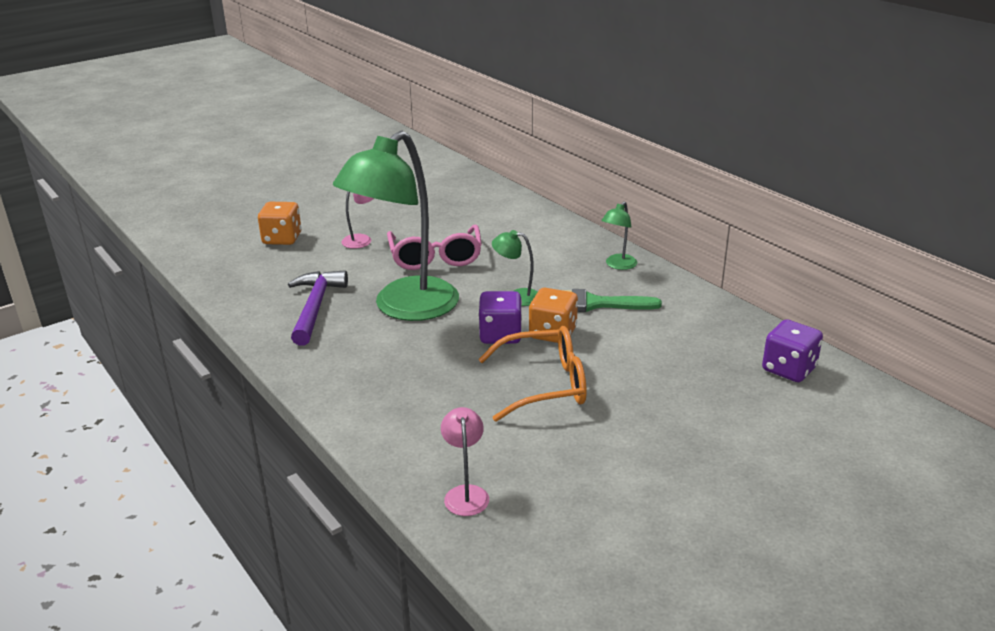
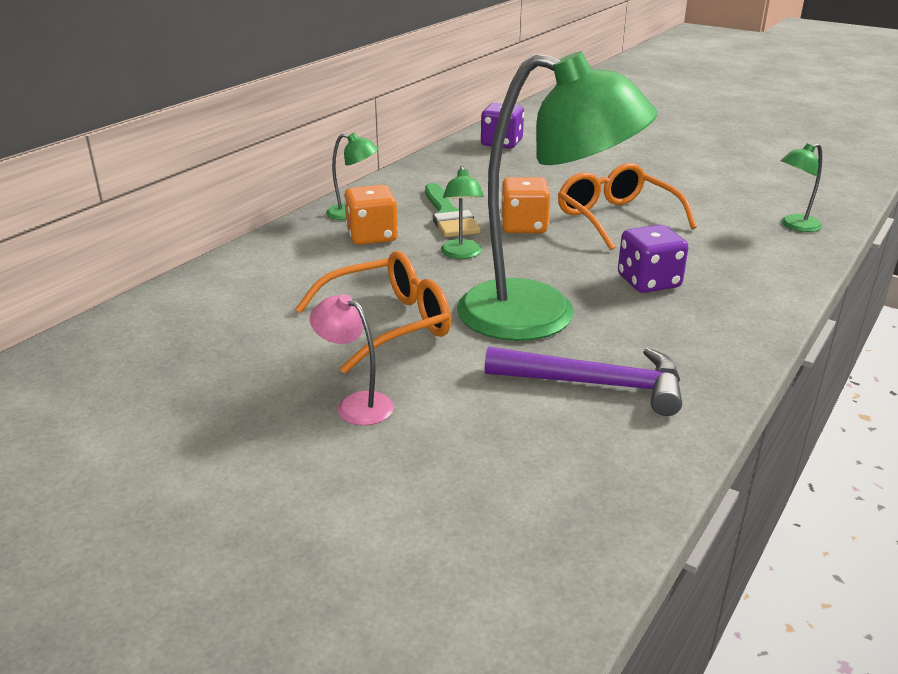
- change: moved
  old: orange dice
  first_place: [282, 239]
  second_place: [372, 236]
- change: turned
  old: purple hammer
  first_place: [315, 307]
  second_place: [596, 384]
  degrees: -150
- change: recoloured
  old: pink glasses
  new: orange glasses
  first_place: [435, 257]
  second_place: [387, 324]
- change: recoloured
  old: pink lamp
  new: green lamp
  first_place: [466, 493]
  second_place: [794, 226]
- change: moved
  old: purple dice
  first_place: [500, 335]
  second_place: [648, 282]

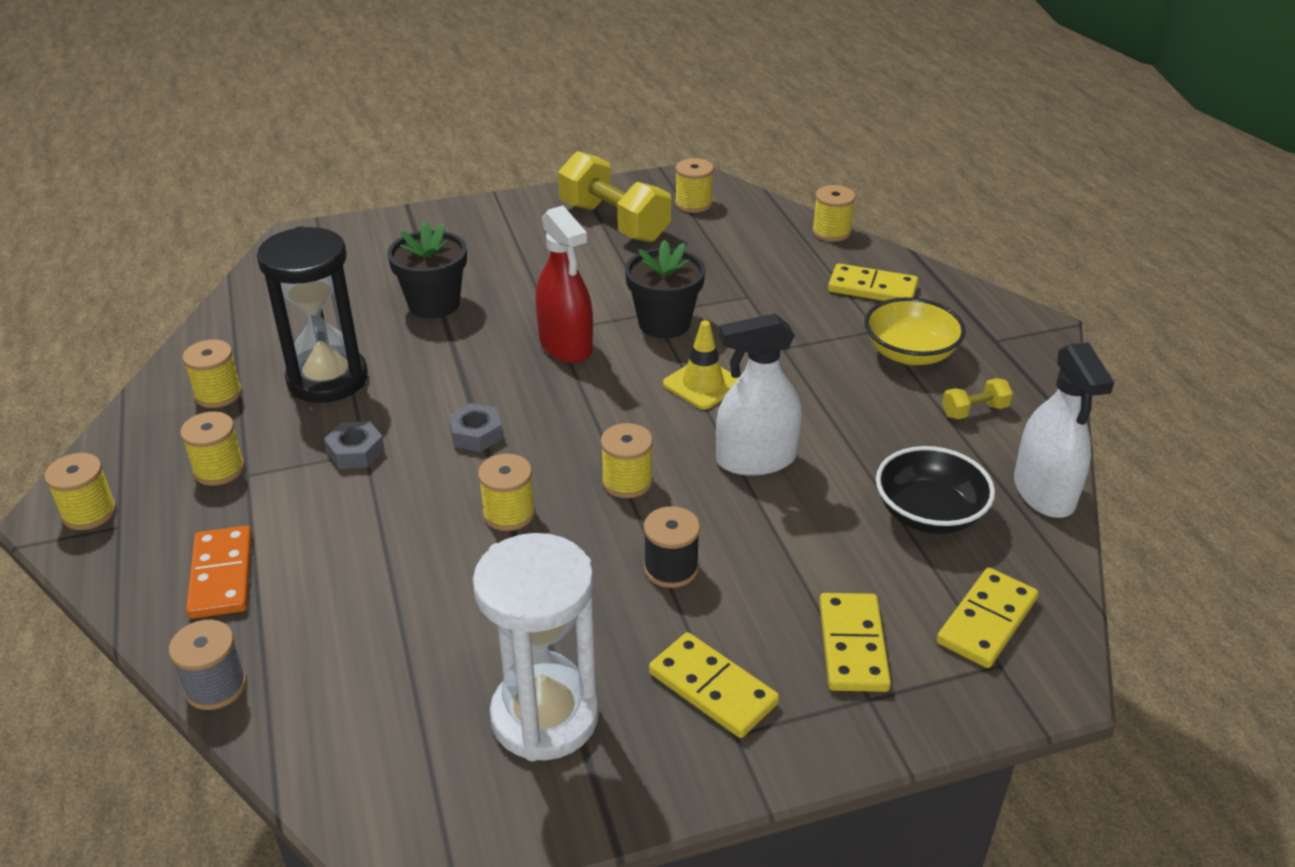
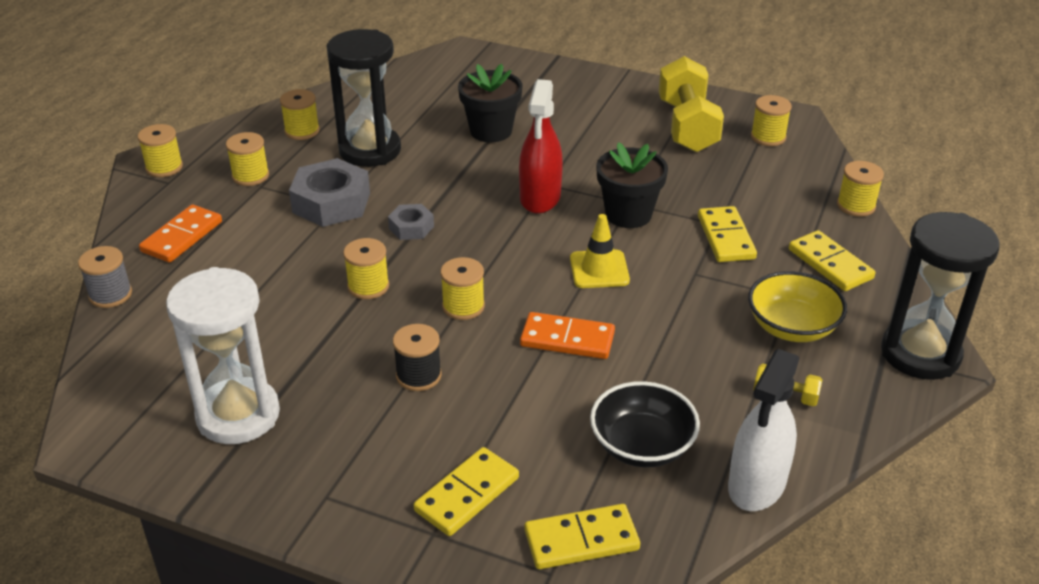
- change: resized
  old: grey nut
  first_place: [356, 451]
  second_place: [331, 202]
  factor: 1.85
- change: moved
  old: yellow domino
  first_place: [713, 688]
  second_place: [726, 237]
- change: replaced
  old: white spray bottle
  new: orange domino
  first_place: [756, 459]
  second_place: [567, 339]
- change: added
  new: black hourglass
  second_place: [920, 354]

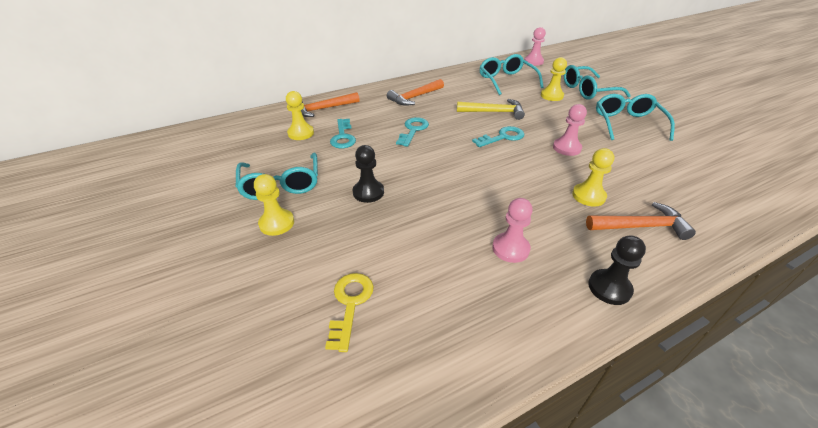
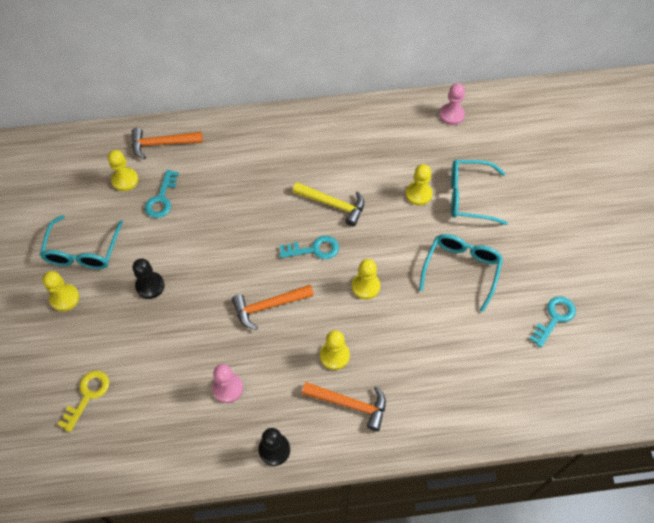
- change: moved
  old: orange hammer
  first_place: [414, 97]
  second_place: [268, 306]
- change: moved
  old: turquoise key
  first_place: [413, 130]
  second_place: [554, 318]
- change: removed
  old: turquoise glasses
  first_place: [506, 80]
- change: recoloured
  old: pink pawn
  new: yellow pawn
  first_place: [566, 148]
  second_place: [365, 286]

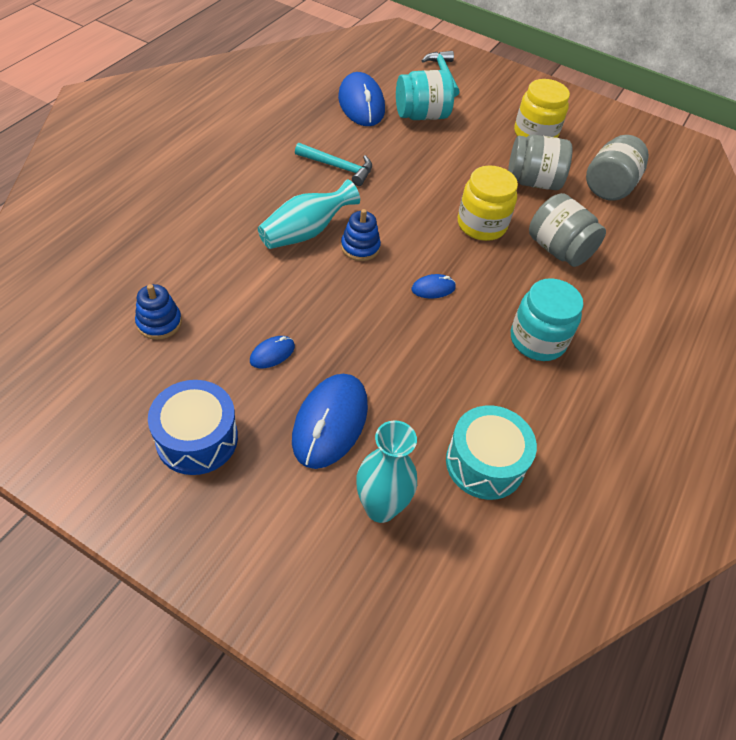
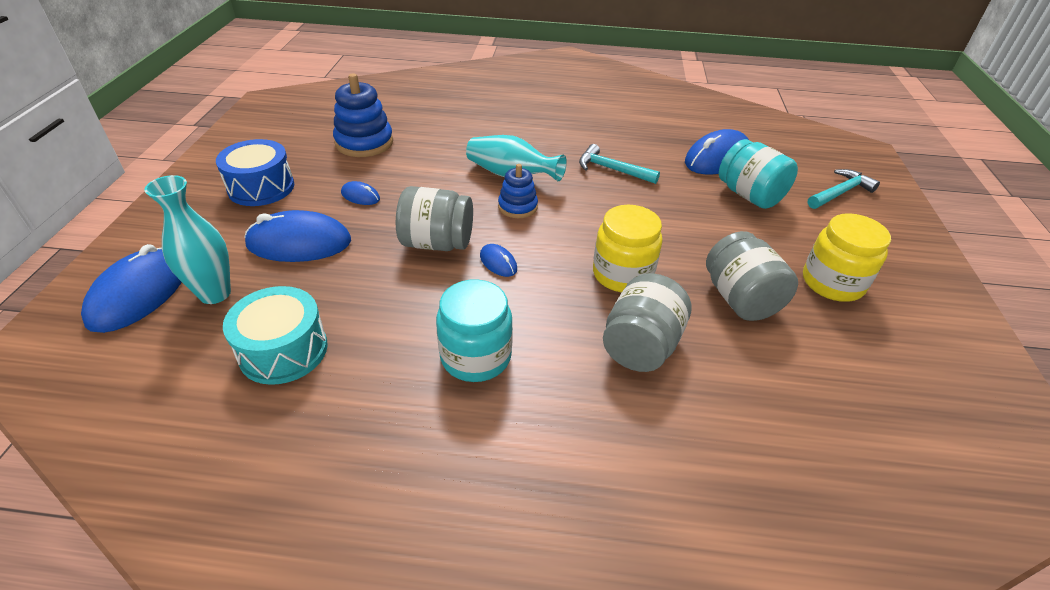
- change: resized
  old: blue stacking toy
  first_place: [159, 323]
  second_place: [364, 143]
  factor: 1.64
- change: turned
  old: turquoise hammer
  first_place: [338, 167]
  second_place: [612, 169]
  degrees: 120
- change: moved
  old: grey jar
  first_place: [609, 186]
  second_place: [437, 243]
- change: added
  new: blue mouse
  second_place: [139, 294]

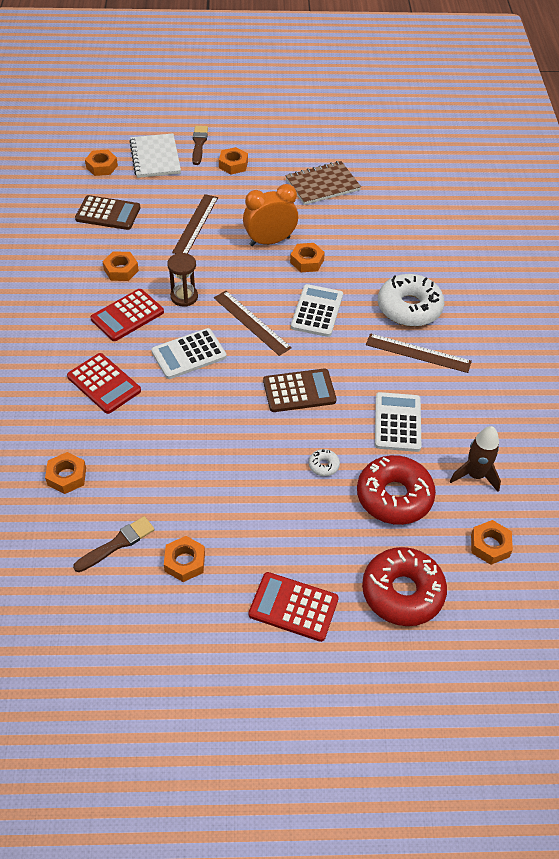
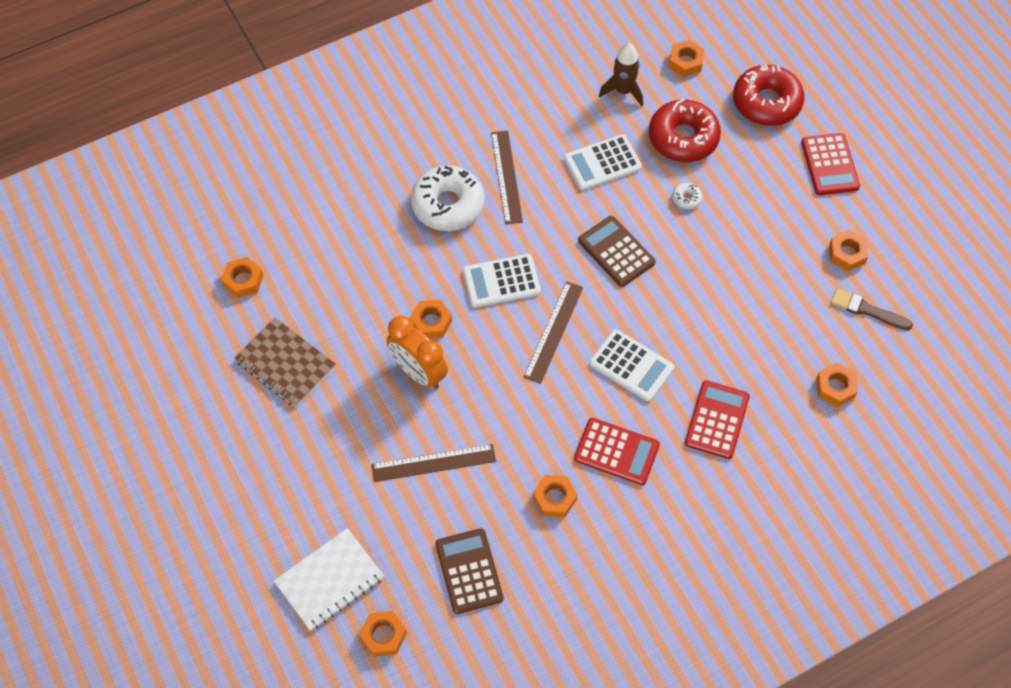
- change: removed
  old: brown hourglass
  first_place: [184, 297]
- change: removed
  old: brown brush
  first_place: [199, 144]
- change: moved
  old: orange nut
  first_place: [233, 165]
  second_place: [243, 280]

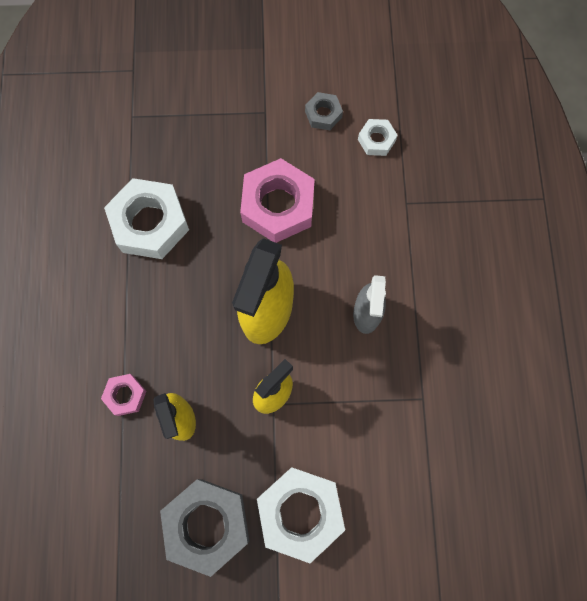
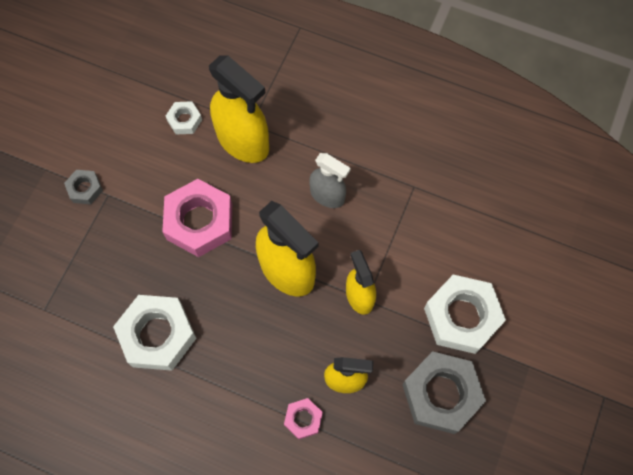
- change: moved
  old: grey nut
  first_place: [323, 114]
  second_place: [85, 189]
- change: added
  new: yellow spray bottle
  second_place: [243, 141]

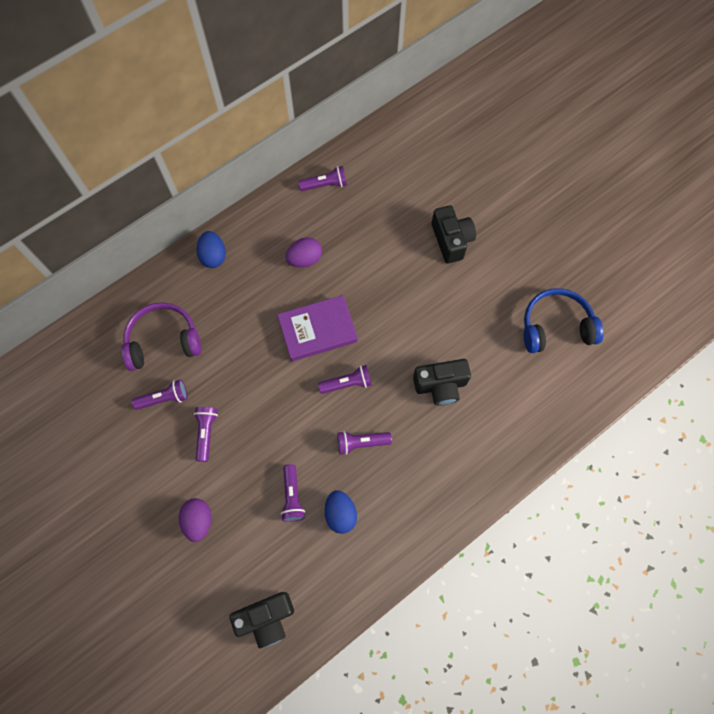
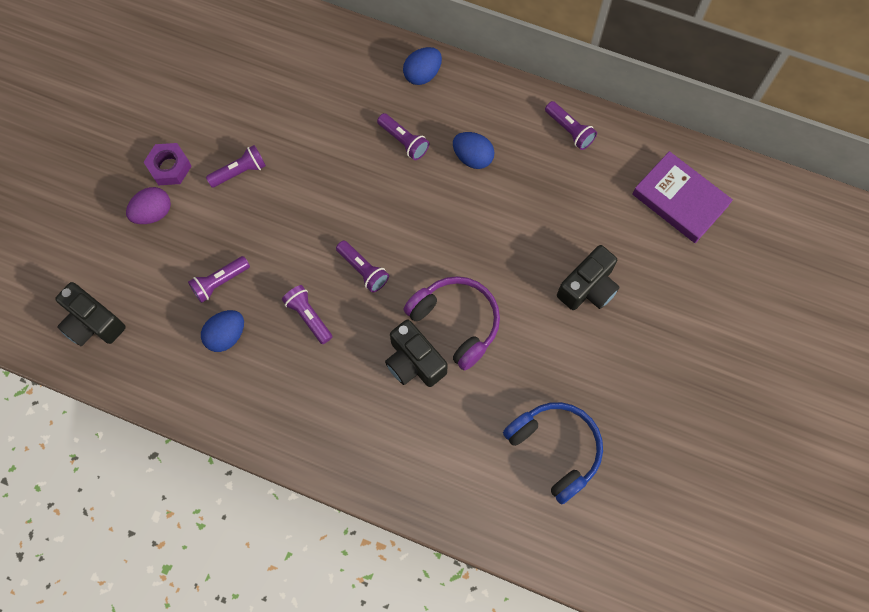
- change: moved
  old: purple headphones
  first_place: [163, 341]
  second_place: [456, 322]
- change: moved
  old: purple flashlight
  first_place: [164, 398]
  second_place: [403, 141]
- change: moved
  old: purple book
  first_place: [318, 330]
  second_place: [679, 200]
- change: recoloured
  old: purple egg
  new: blue egg
  first_place: [305, 259]
  second_place: [472, 157]
- change: added
  new: purple nut
  second_place: [169, 167]

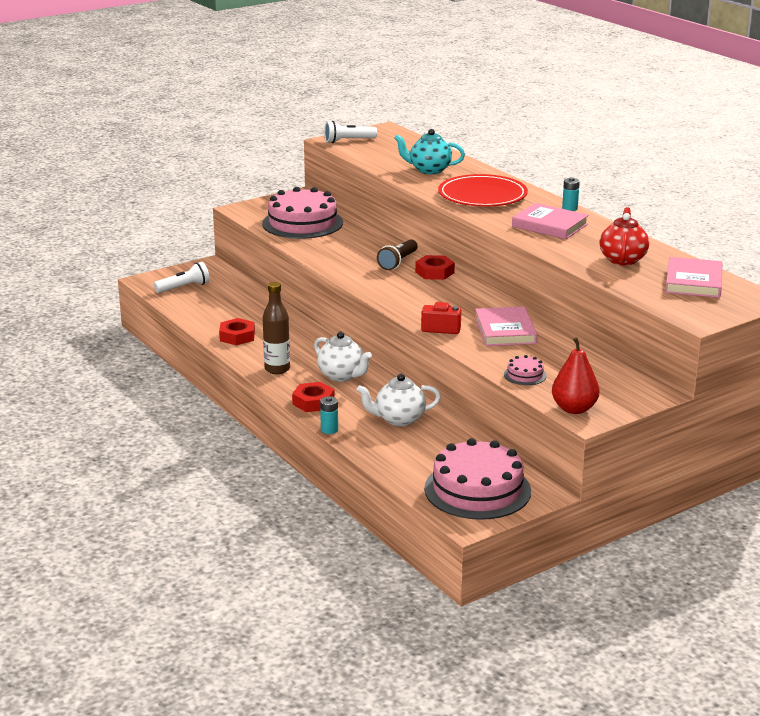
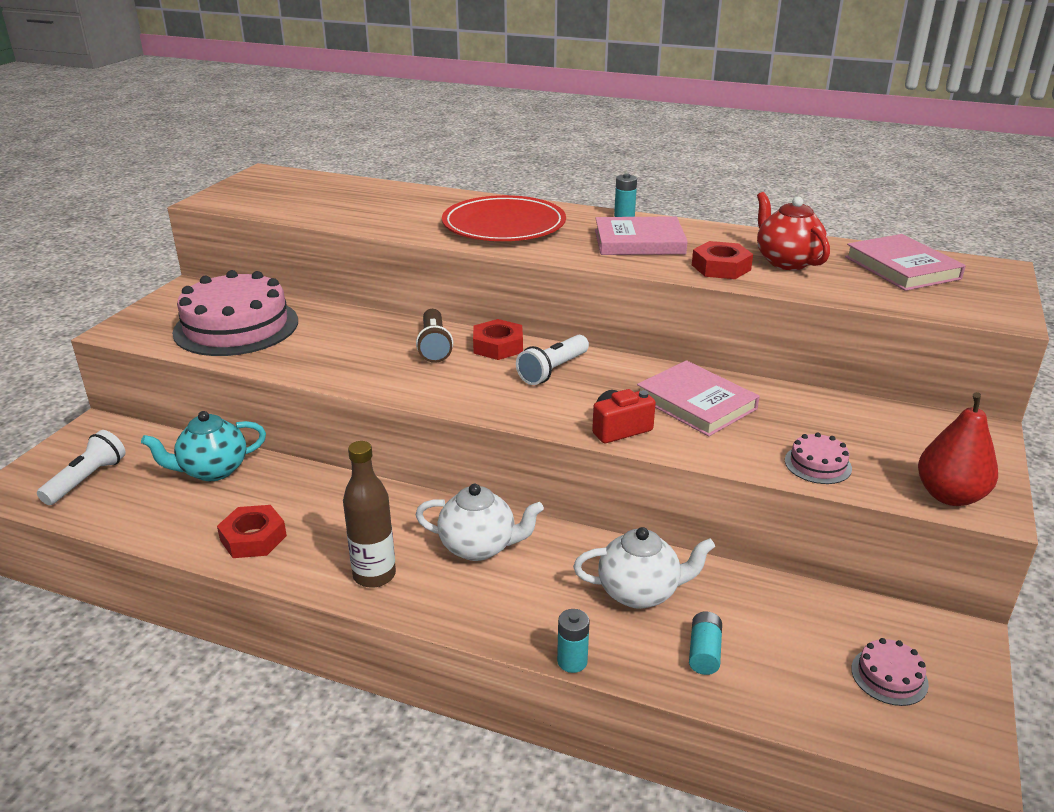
- change: moved
  old: red nut
  first_place: [313, 402]
  second_place: [721, 267]
- change: moved
  old: white flashlight
  first_place: [348, 141]
  second_place: [553, 370]
- change: turned
  old: white teapot
  first_place: [399, 419]
  second_place: [640, 592]
  degrees: -135
- change: moved
  old: turquoise teapot
  first_place: [429, 170]
  second_place: [213, 470]
- change: resized
  old: pink cake
  first_place: [477, 490]
  second_place: [889, 676]
  factor: 0.42
- change: added
  new: turquoise battery
  second_place: [704, 652]

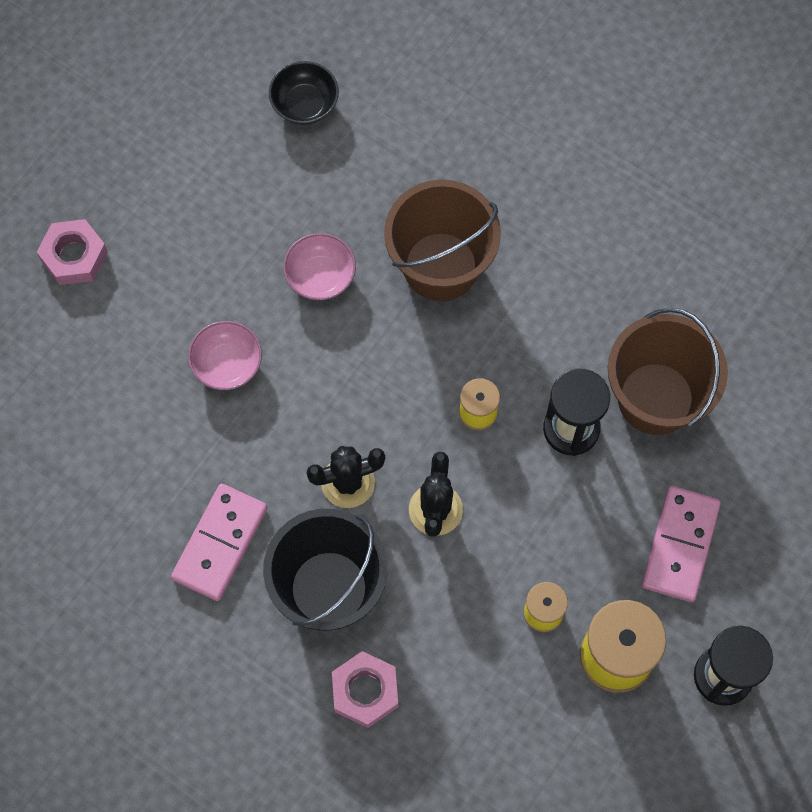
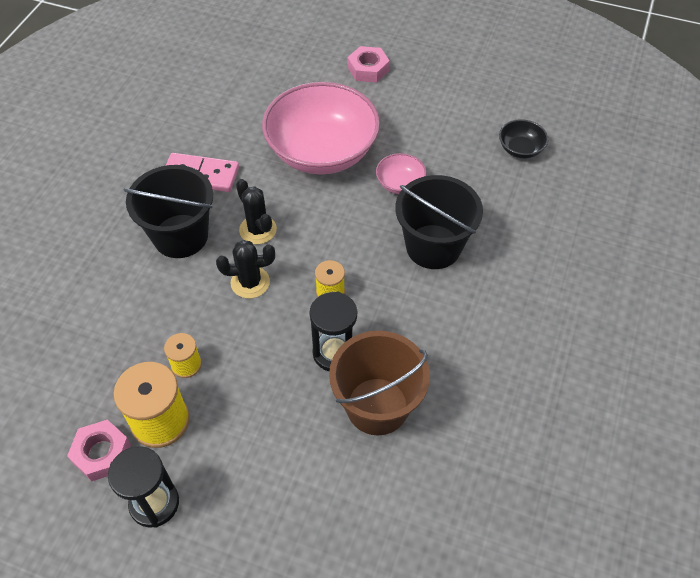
- change: resized
  old: pink bowl
  first_place: [227, 364]
  second_place: [322, 152]
  factor: 2.34
- change: moved
  old: pink nut
  first_place: [365, 691]
  second_place: [102, 453]
- change: recoloured
  old: brown bucket
  new: black bucket
  first_place: [440, 266]
  second_place: [433, 247]
- change: removed
  old: pink domino
  first_place: [680, 545]

